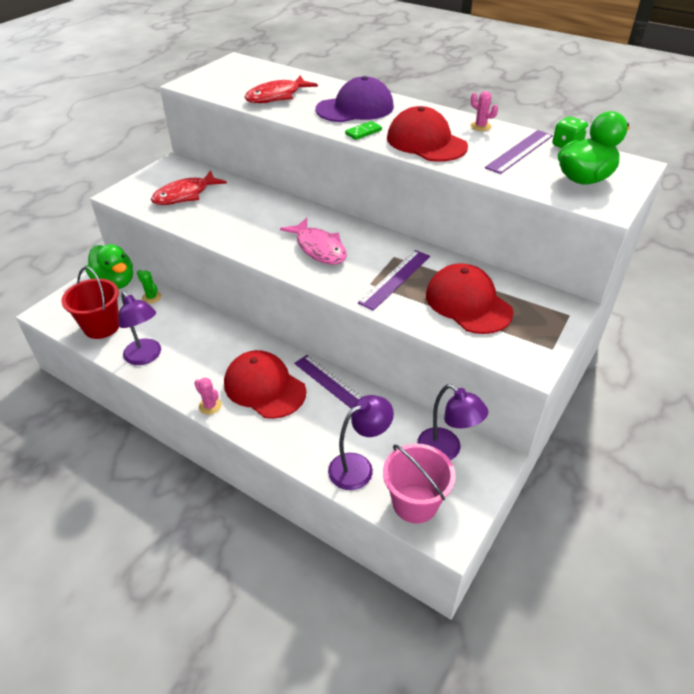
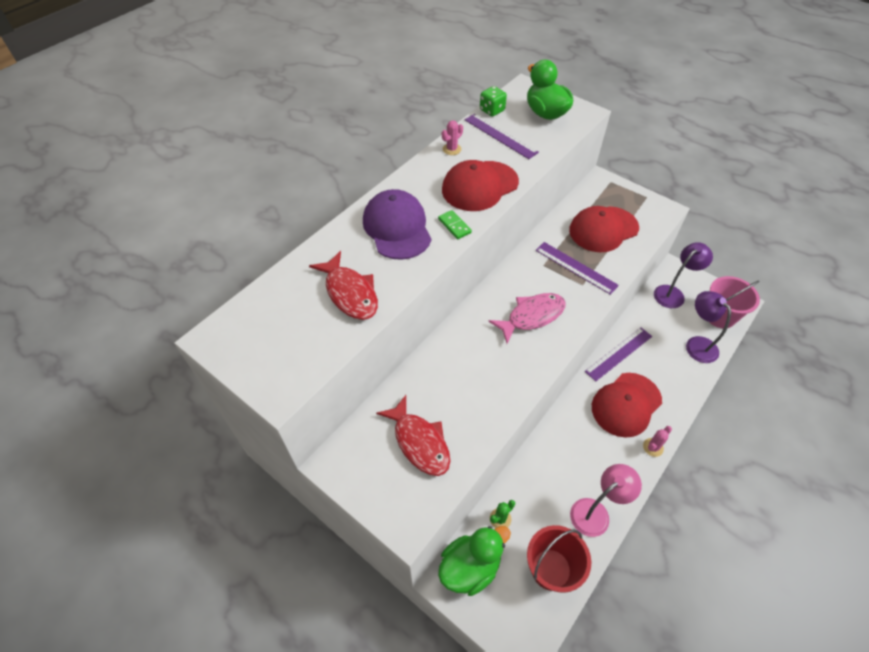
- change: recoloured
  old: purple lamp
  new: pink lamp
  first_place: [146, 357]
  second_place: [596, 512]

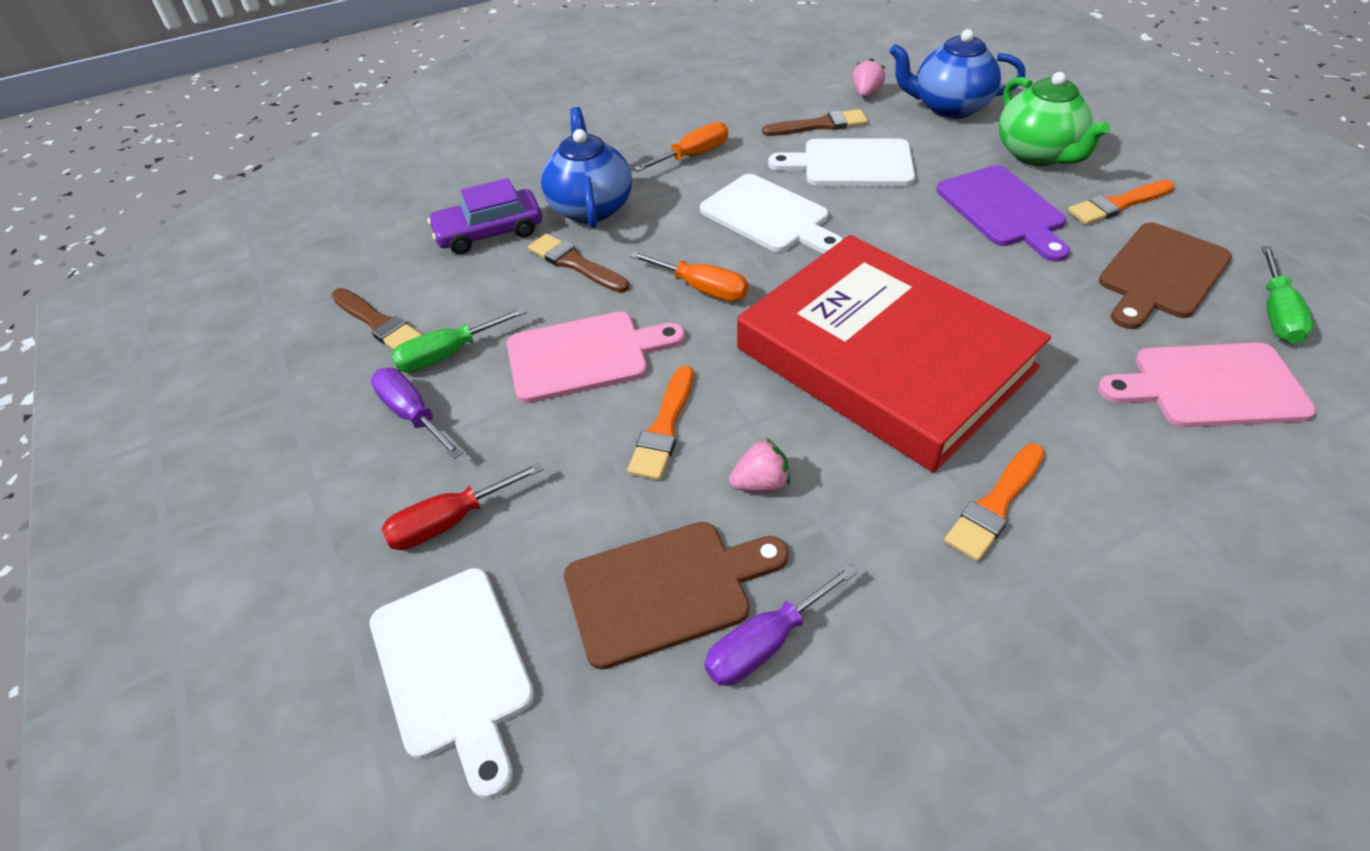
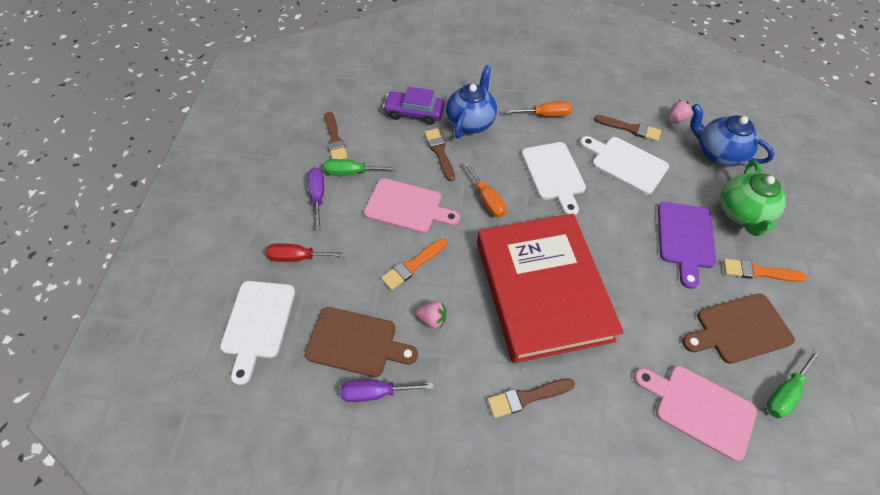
- change: recoloured
  old: orange brush
  new: brown brush
  first_place: [995, 505]
  second_place: [527, 397]

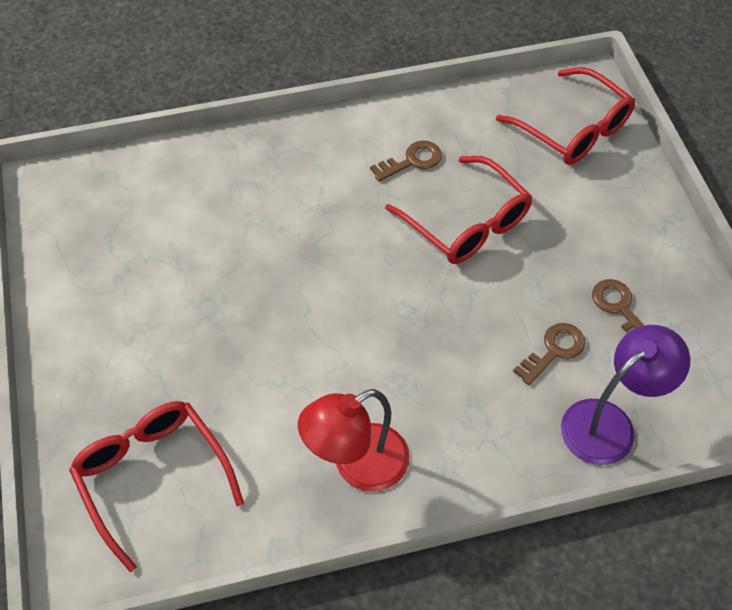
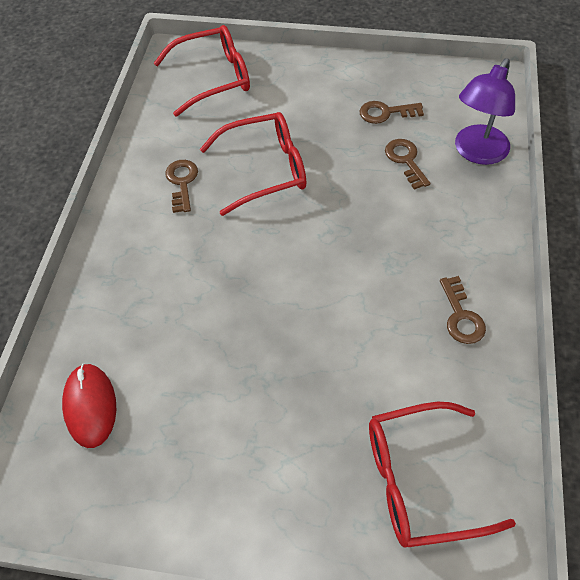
- change: replaced
  old: red lamp
  new: brown key
  first_place: [357, 466]
  second_place: [461, 316]
- change: turned
  old: purple lamp
  first_place: [609, 423]
  second_place: [476, 153]
  degrees: -135
- change: added
  new: red mouse
  second_place: [90, 406]

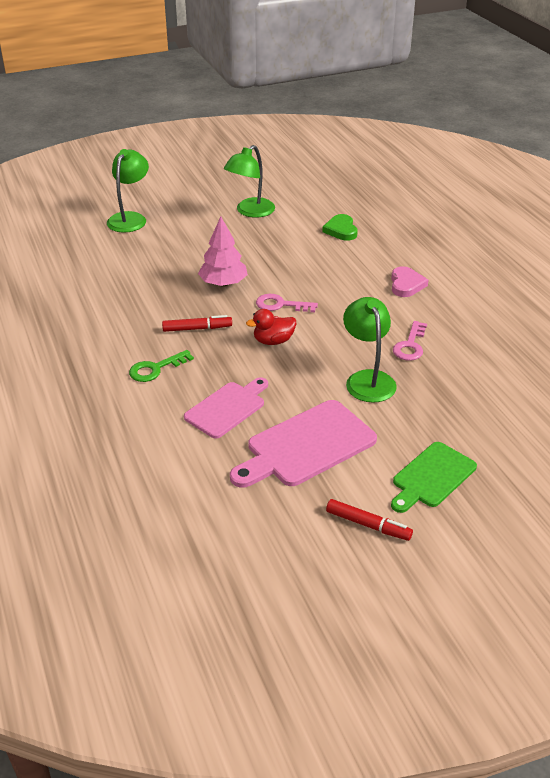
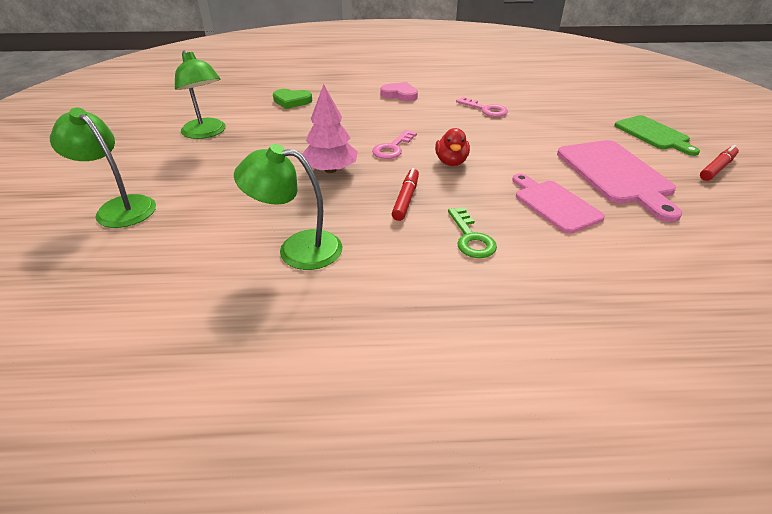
- change: moved
  old: green lamp
  first_place: [367, 379]
  second_place: [297, 249]

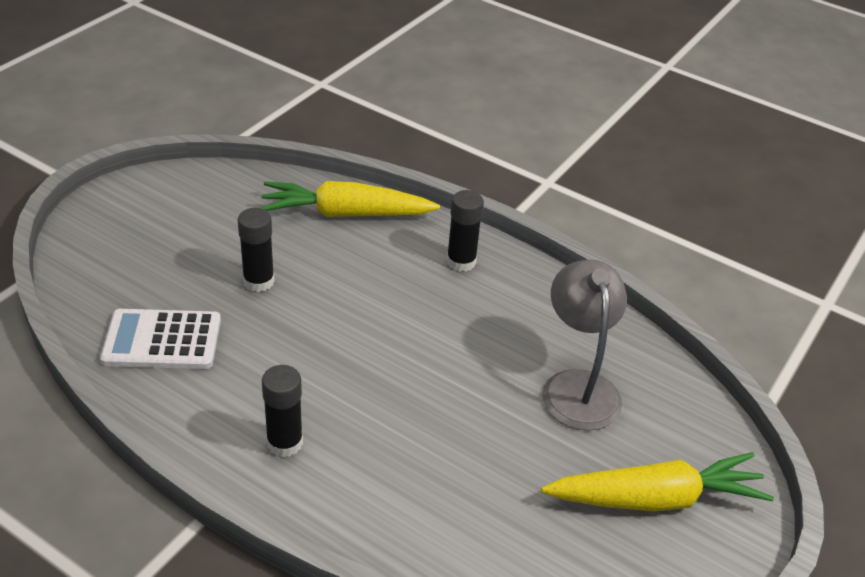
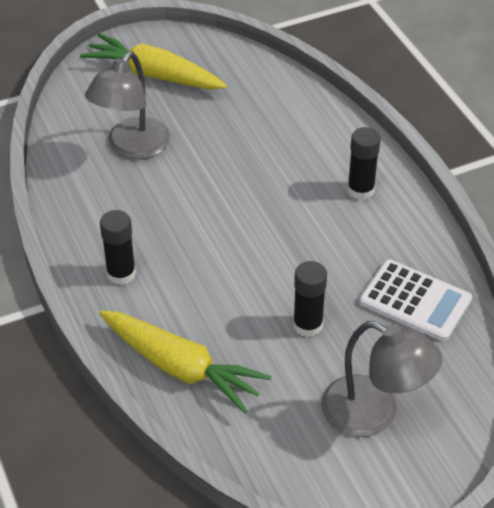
- change: added
  new: grey lamp
  second_place: [374, 413]

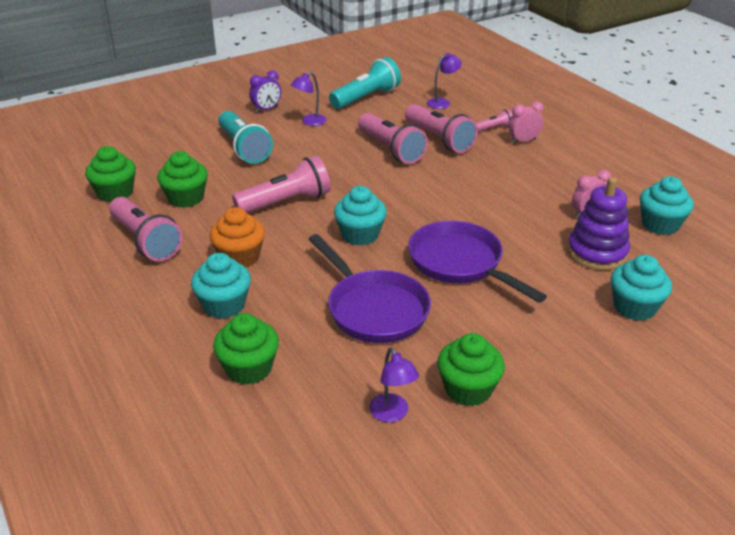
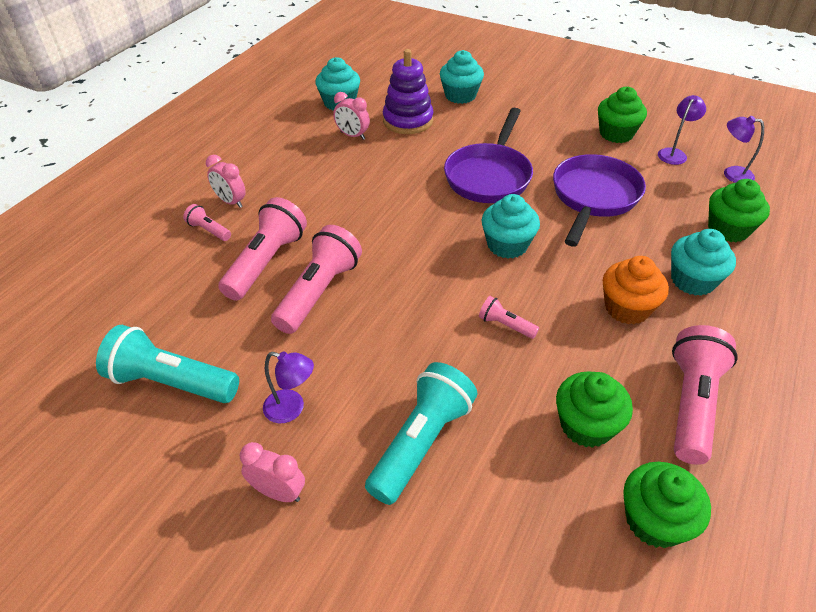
- change: resized
  old: pink flashlight
  first_place: [286, 202]
  second_place: [505, 325]
  factor: 0.48
- change: recoloured
  old: purple clock
  new: pink clock
  first_place: [266, 109]
  second_place: [278, 492]
- change: moved
  old: purple lamp
  first_place: [442, 102]
  second_place: [731, 174]

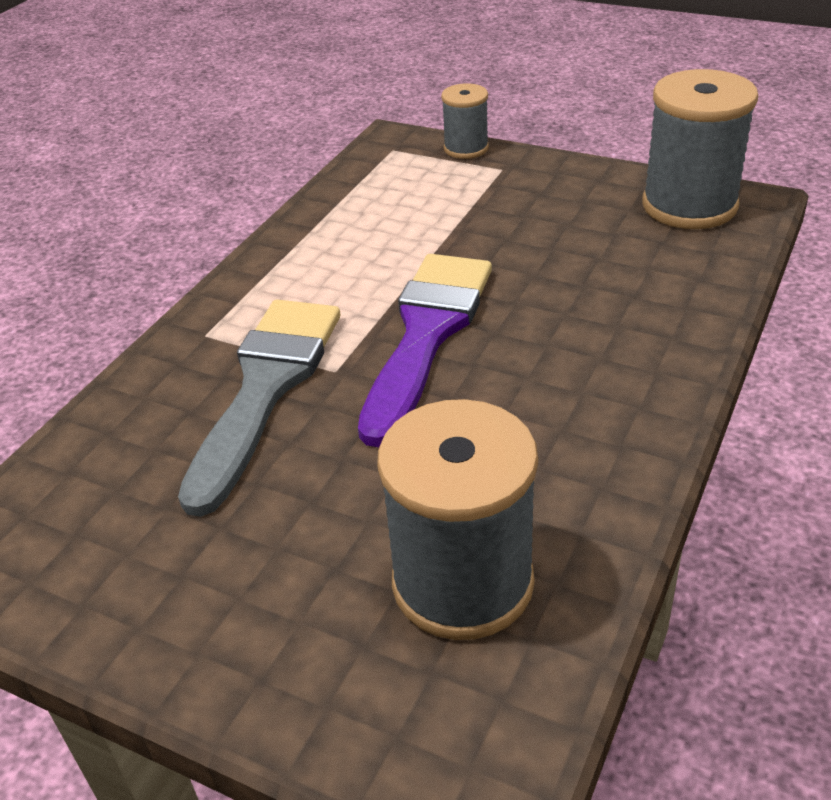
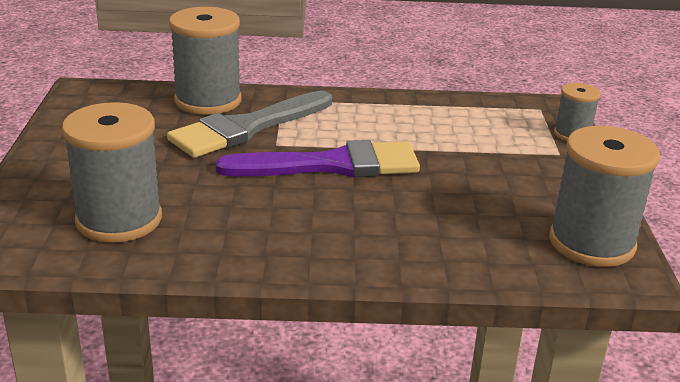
- change: turned
  old: grey brush
  first_place: [266, 388]
  second_place: [247, 128]
  degrees: 150
- change: added
  new: grey spool
  second_place: [208, 101]

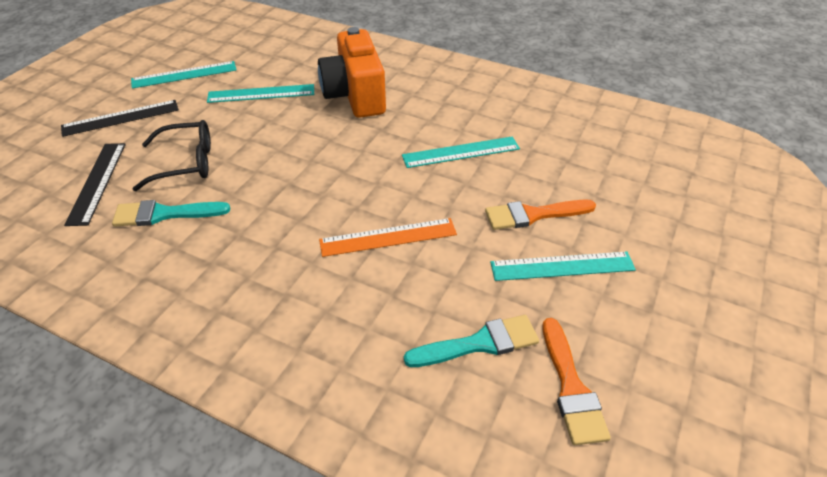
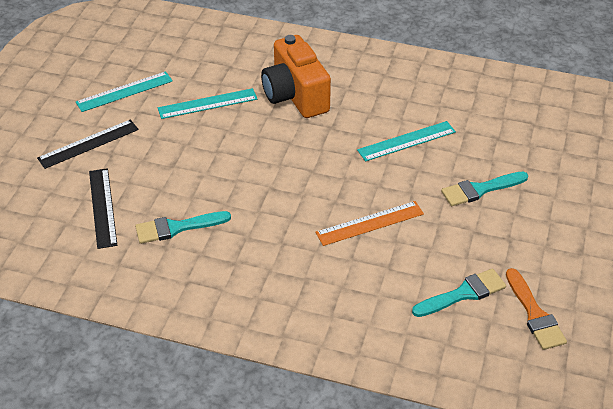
- change: removed
  old: black glasses
  first_place: [186, 163]
- change: recoloured
  old: orange brush
  new: turquoise brush
  first_place: [533, 215]
  second_place: [480, 190]
- change: removed
  old: turquoise ruler
  first_place: [562, 266]

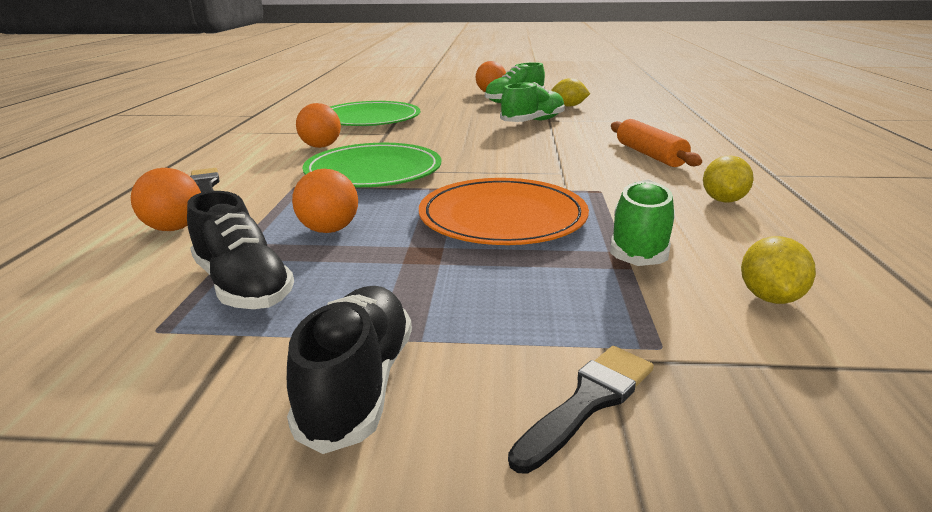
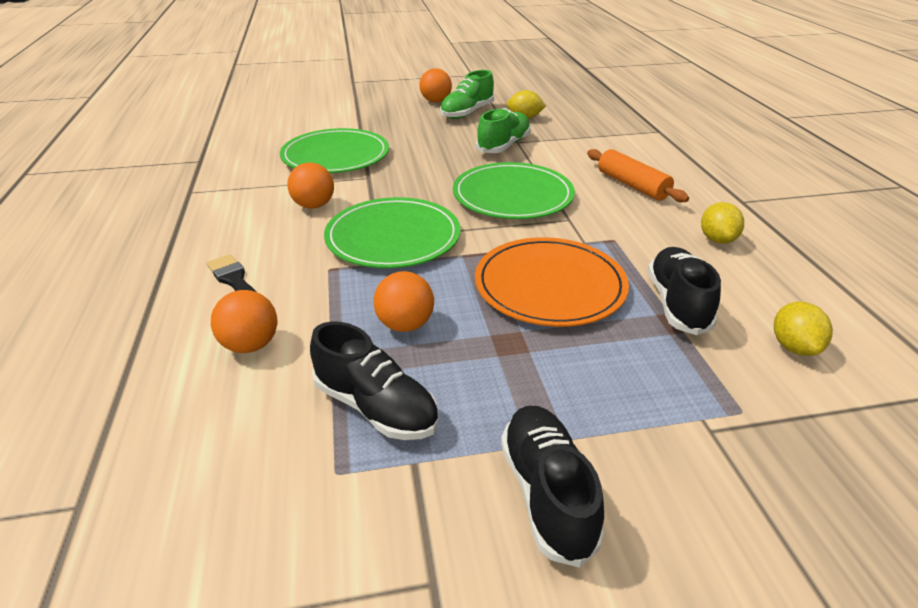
- change: removed
  old: black brush
  first_place: [588, 402]
- change: recoloured
  old: green shoe
  new: black shoe
  first_place: [639, 245]
  second_place: [677, 303]
- change: added
  new: green plate
  second_place: [512, 195]

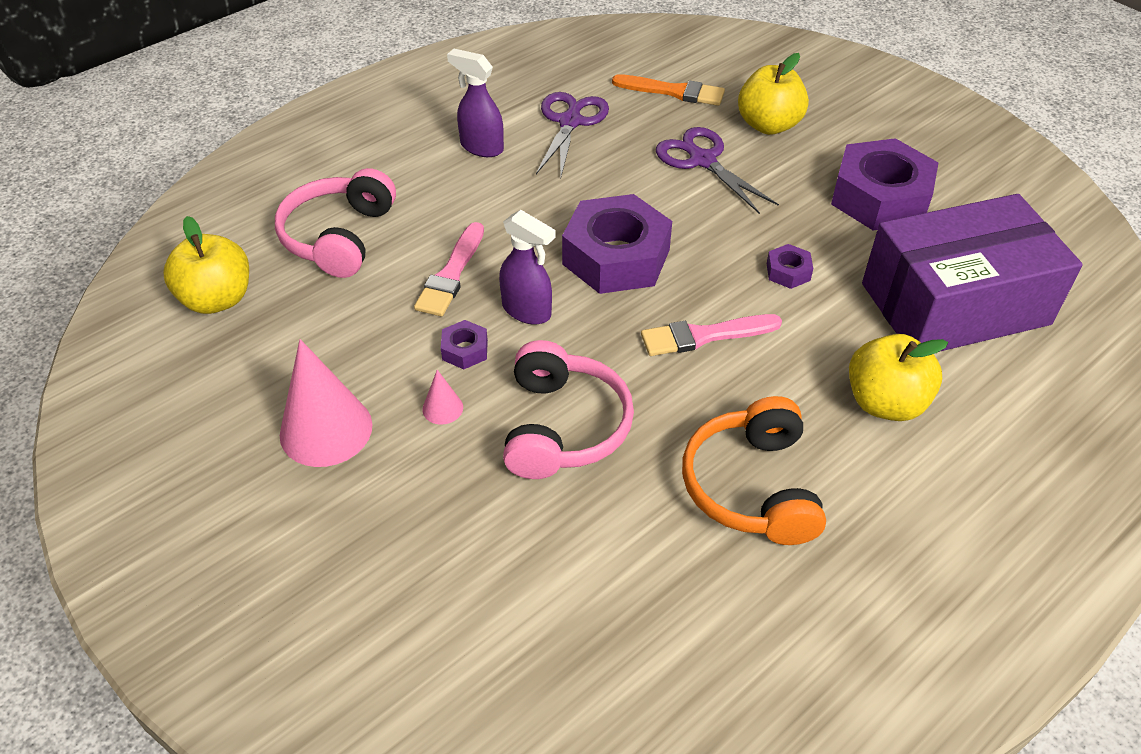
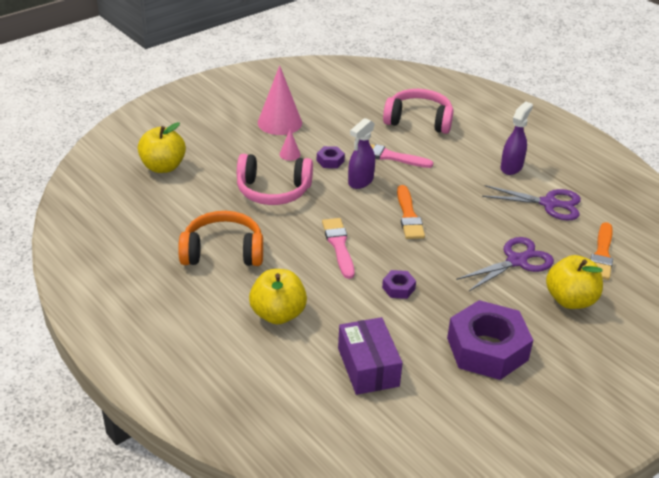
- change: moved
  old: yellow apple
  first_place: [217, 299]
  second_place: [163, 167]
- change: replaced
  old: purple nut
  new: orange brush
  first_place: [616, 257]
  second_place: [409, 216]
- change: resized
  old: purple box
  first_place: [955, 304]
  second_place: [368, 367]
  factor: 0.57

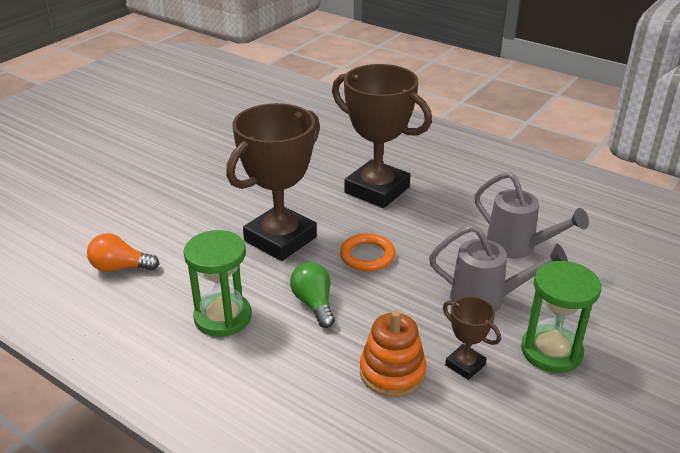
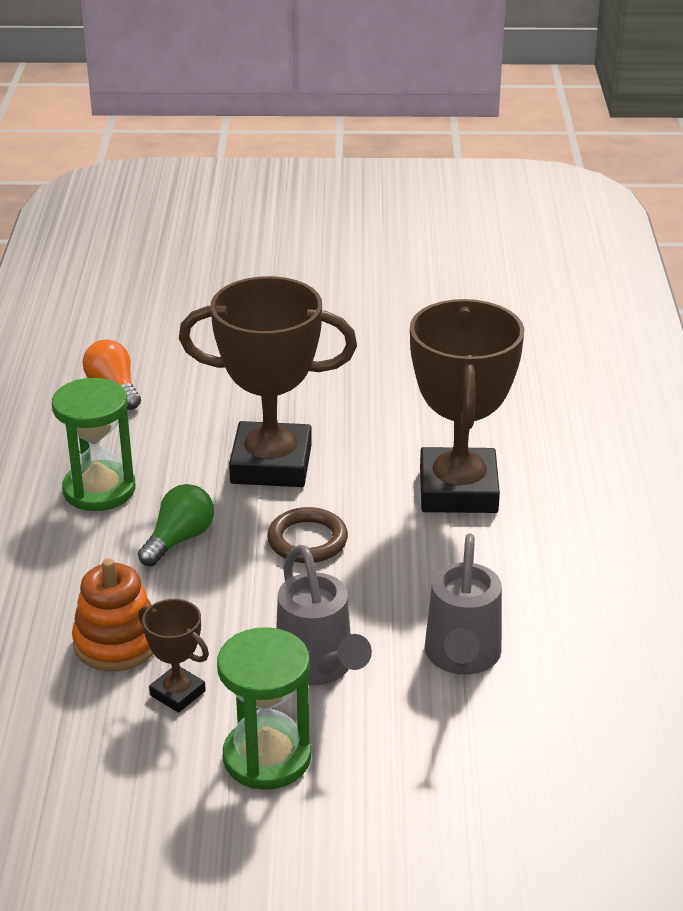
- change: recoloured
  old: orange ring
  new: brown ring
  first_place: [367, 256]
  second_place: [307, 540]
- change: turned
  old: brown trophy
  first_place: [465, 365]
  second_place: [177, 693]
  degrees: -60

